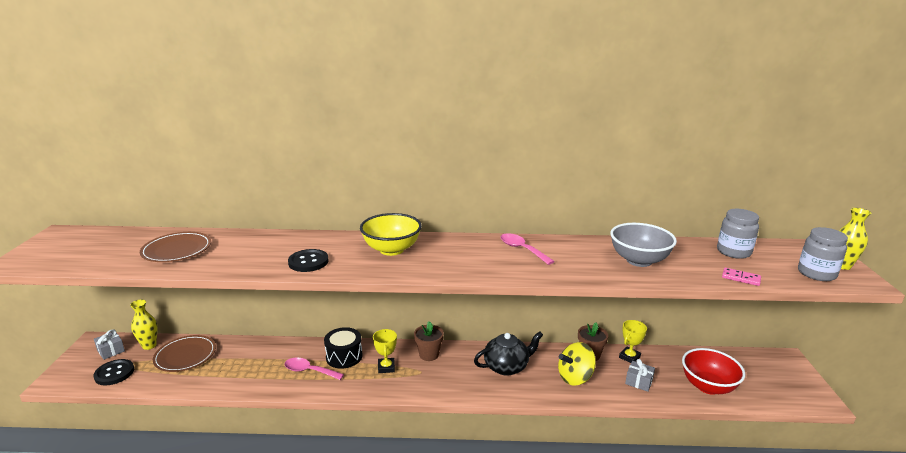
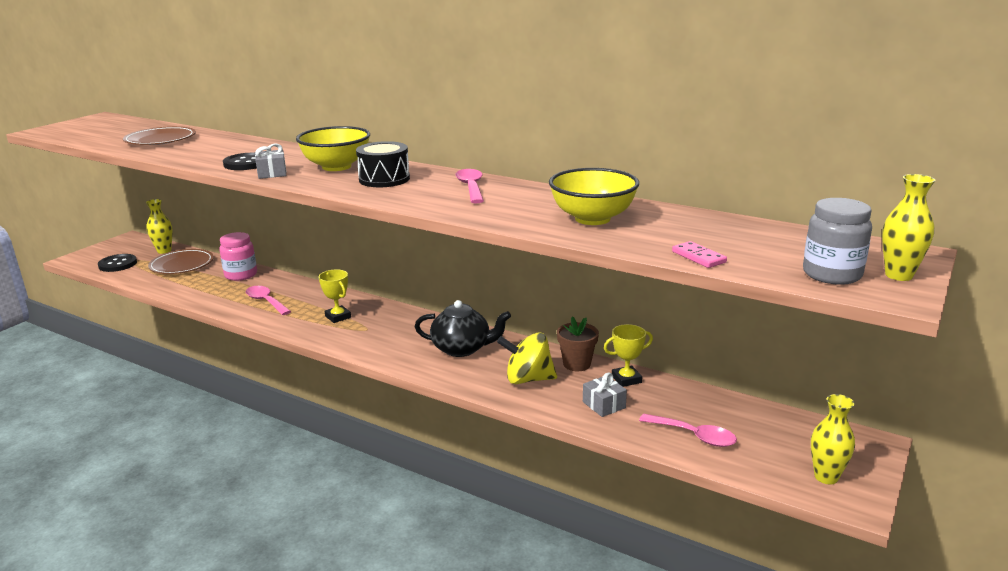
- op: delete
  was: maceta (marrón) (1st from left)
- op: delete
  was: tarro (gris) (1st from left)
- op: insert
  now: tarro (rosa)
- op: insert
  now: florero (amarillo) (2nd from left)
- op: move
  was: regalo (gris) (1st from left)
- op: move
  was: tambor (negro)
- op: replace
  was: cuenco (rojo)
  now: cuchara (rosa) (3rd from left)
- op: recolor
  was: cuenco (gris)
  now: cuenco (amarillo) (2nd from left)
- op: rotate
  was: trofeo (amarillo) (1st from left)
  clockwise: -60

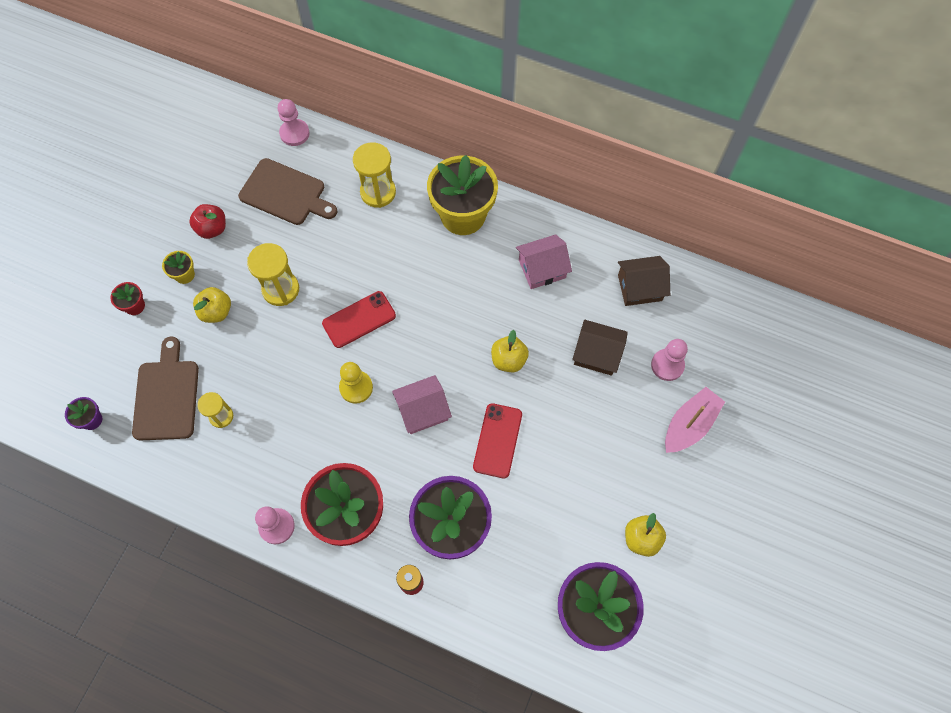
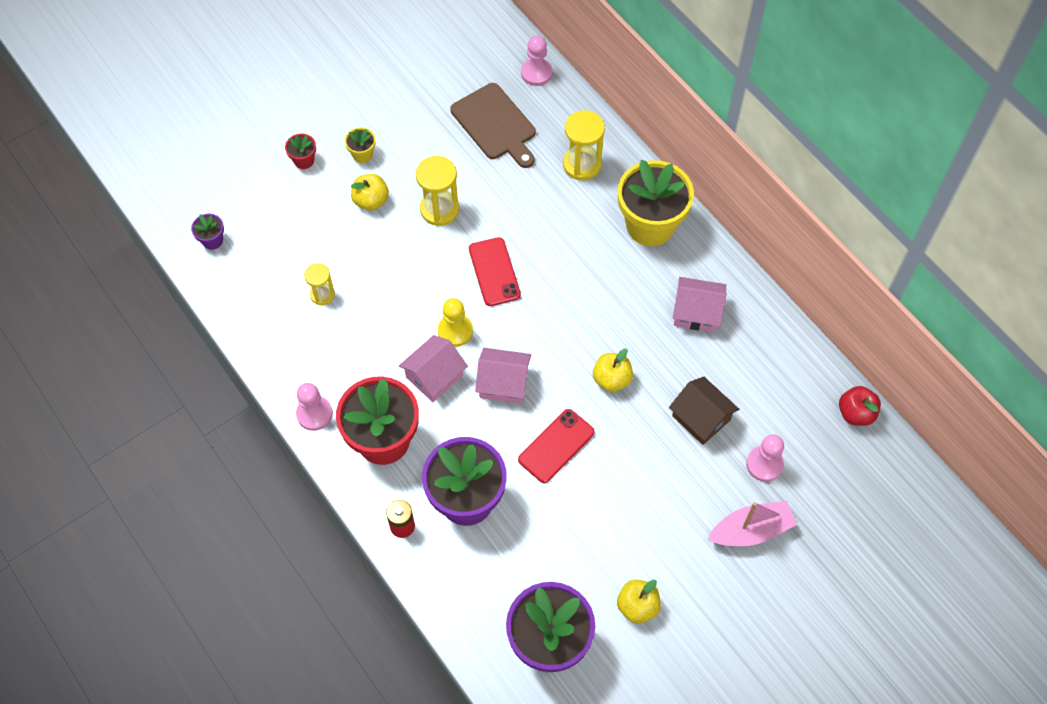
- op: delete
  was: tabla de cortar (marrón) (1st from left)
- op: delete
  was: casa (marrón) (2nd from left)
- op: insert
  now: casa (rosa) (1st from left)
- op: move
  was: manzana (rojo)
- op: rotate
  was: móvil (rojo) (1st from left)
  clockwise: 75

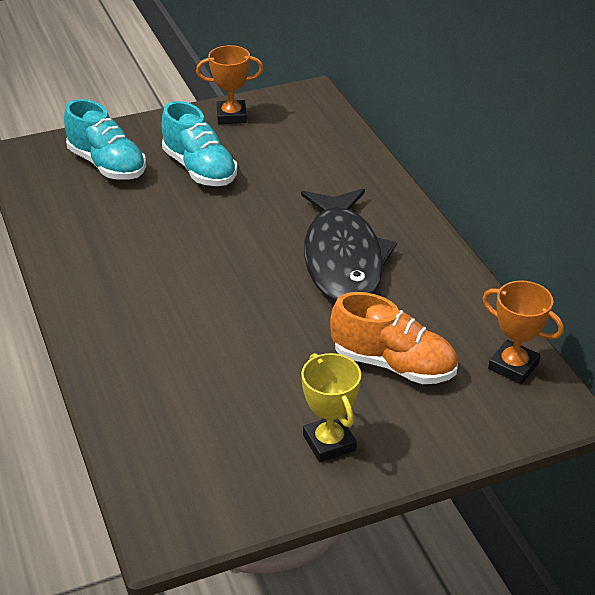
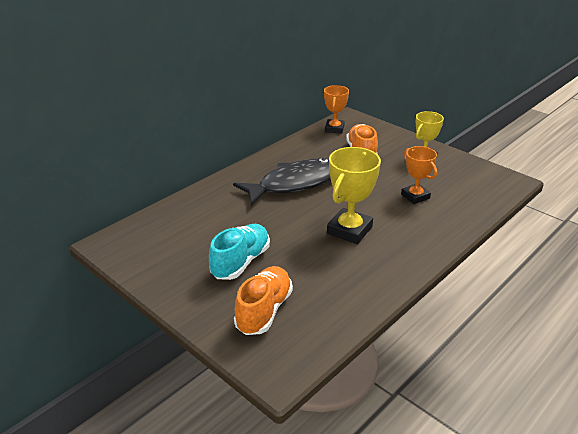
- op: insert
  now: trofeo (amarillo) (1st from left)
- op: move
  was: trofeo (naranja) (1st from left in the first image)
  now: trofeo (naranja) (2nd from left)
- op: recolor
  was: zapato (turquesa) (1st from left)
  now: zapato (naranja) (1st from left)

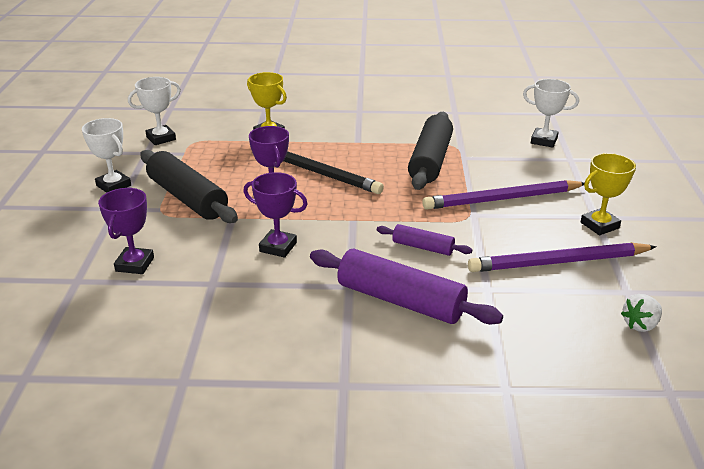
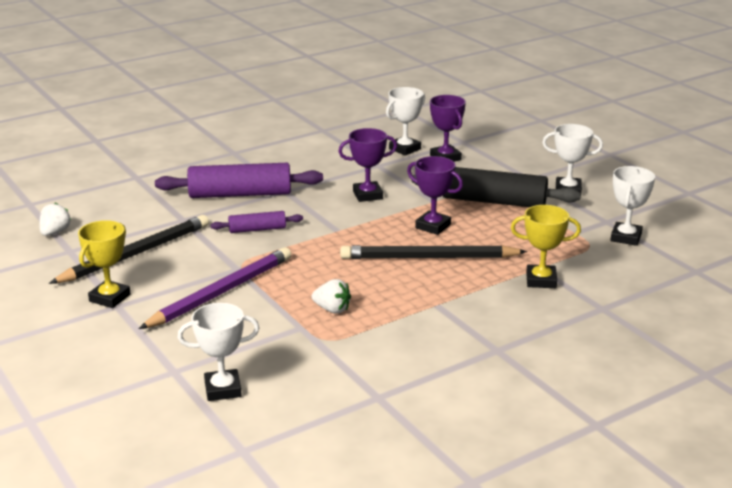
- op: insert
  now: trofeo (blanco) (2nd from left)
- op: replace
  was: rodillo (negro) (2nd from left)
  now: fresa (blanco) (2nd from left)
- op: recolor
  was: lápiz (morado) (2nd from left)
  now: lápiz (negro) (1st from left)

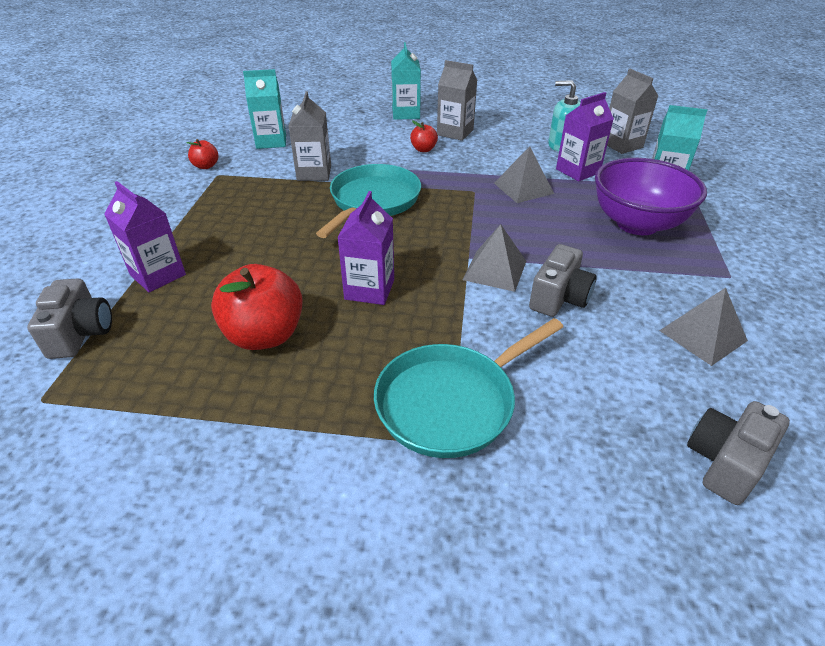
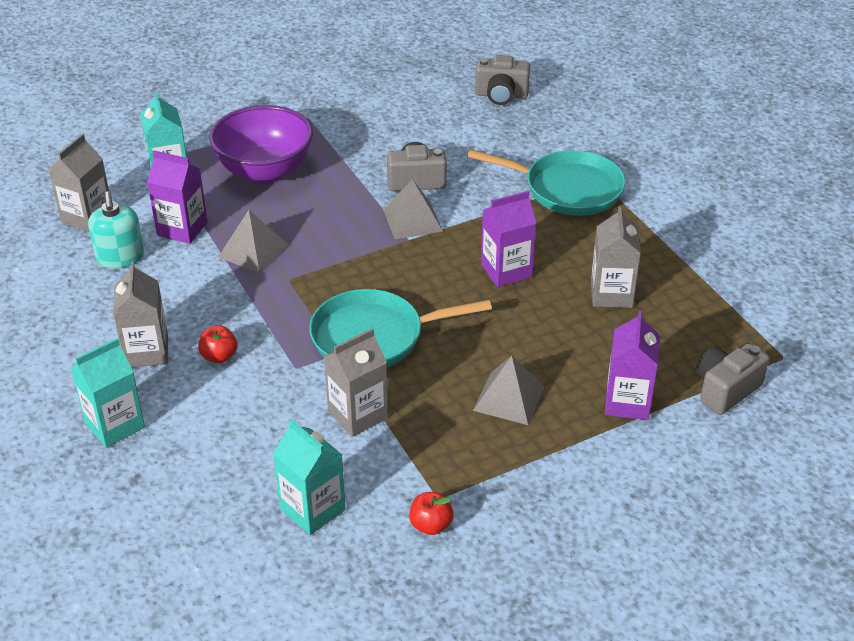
- op: move
  was: pirámide (gris) (3rd from left)
- op: replace
  was: manzana (rojo) (2nd from left)
  now: cartón de leche (gris) (4th from left)

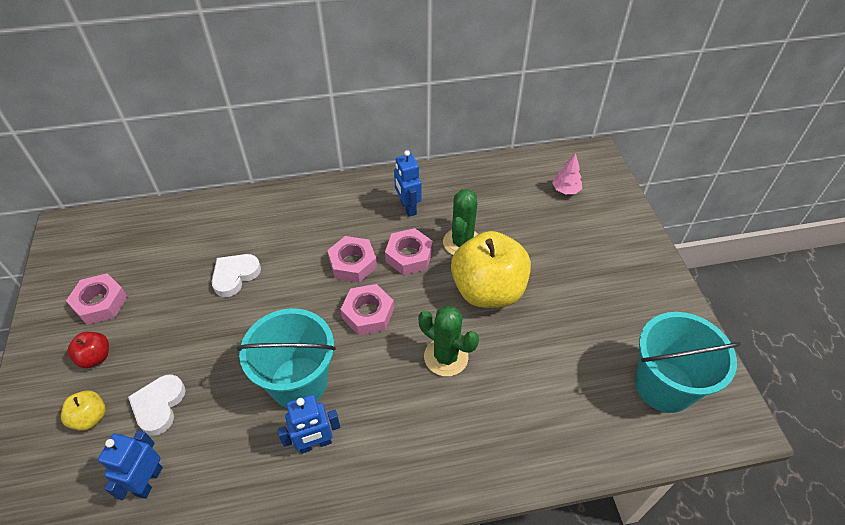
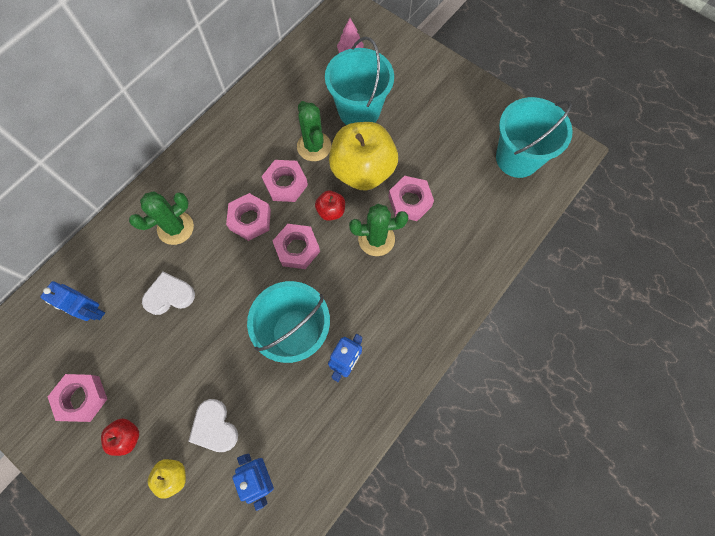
- op: insert
  now: cactus (verde) (1st from left)
- op: insert
  now: manzana (rojo) (2nd from left)
- op: insert
  now: balde (turquesa) (2nd from left)
- op: insert
  now: tuerca (rosa) (5th from left)
- op: move
  was: robot (azul) (3rd from left in the first image)
  now: robot (azul) (1st from left)
- op: rotate
  was: corazón (blanco) (2nd from left in the first image)
  clockwise: 75

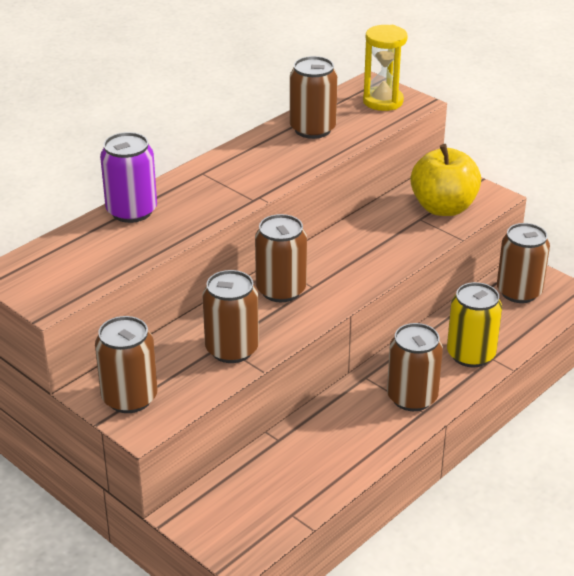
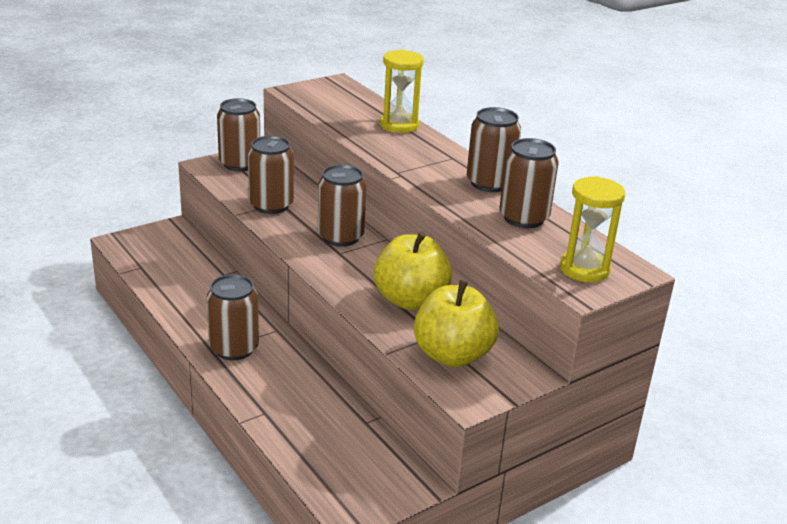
- op: delete
  was: lata (amarillo)
- op: insert
  now: manzana (amarillo) (1st from left)
- op: move
  was: lata (marrón) (6th from left in the first image)
  now: lata (marrón) (5th from left)
- op: replace
  was: lata (morado)
  now: reloj de arena (amarillo) (1st from left)

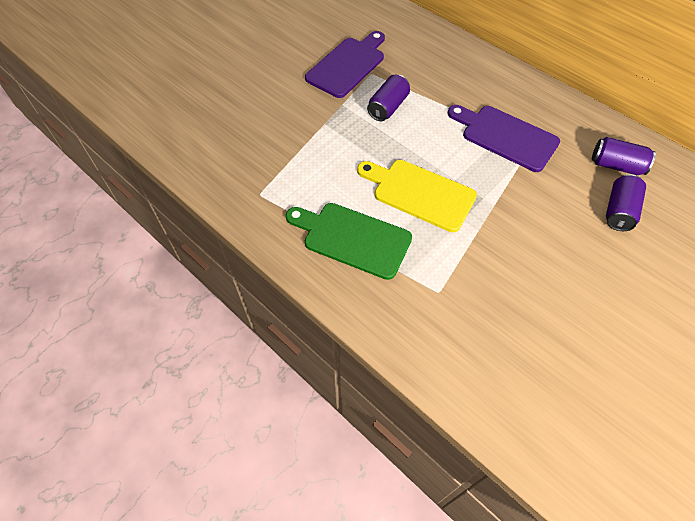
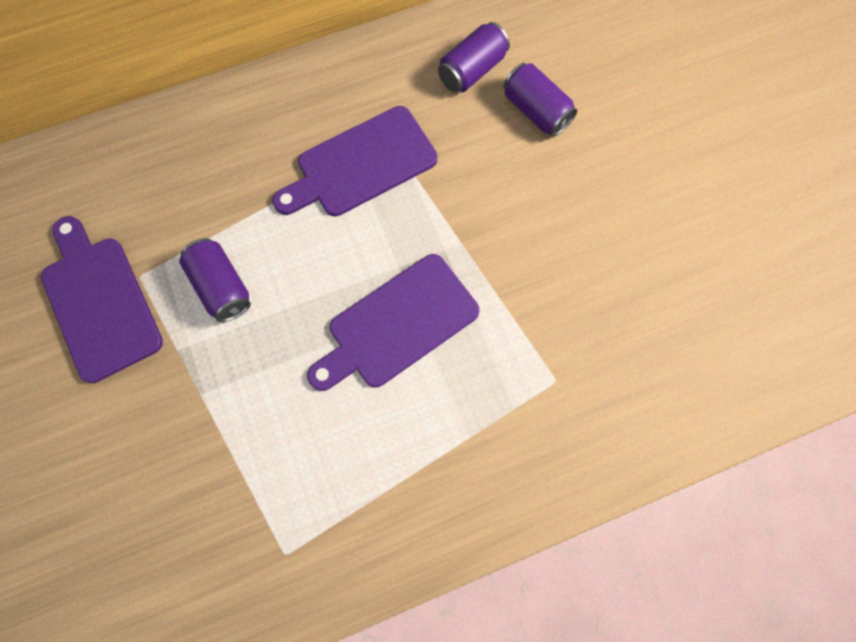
- op: delete
  was: tabla de cortar (verde)
- op: recolor
  was: tabla de cortar (amarillo)
  now: tabla de cortar (morado) (3rd from left)

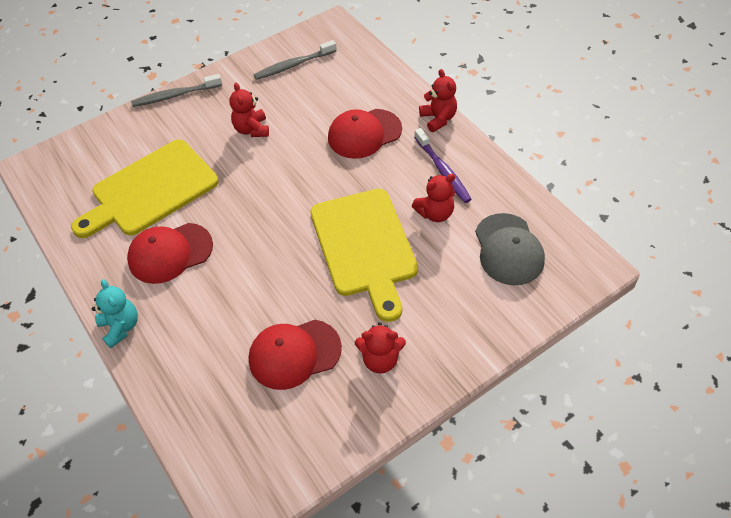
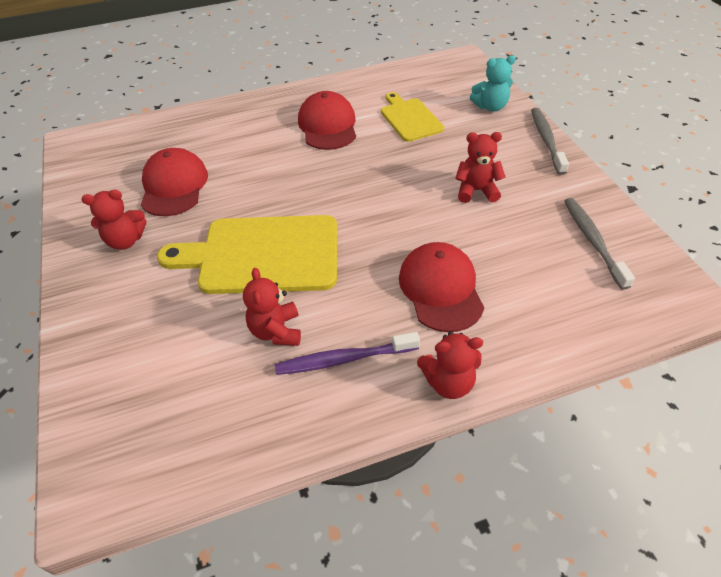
- op: delete
  was: gorra (gris)
- op: move
  was: osito (turquesa)
- op: rotate
  was: osito (rojo) (2nd from left in the first image)
  clockwise: -120
- op: resize
  was: tabla de cortar (amarillo) (1st from left in the first image)
  ratio: 0.57

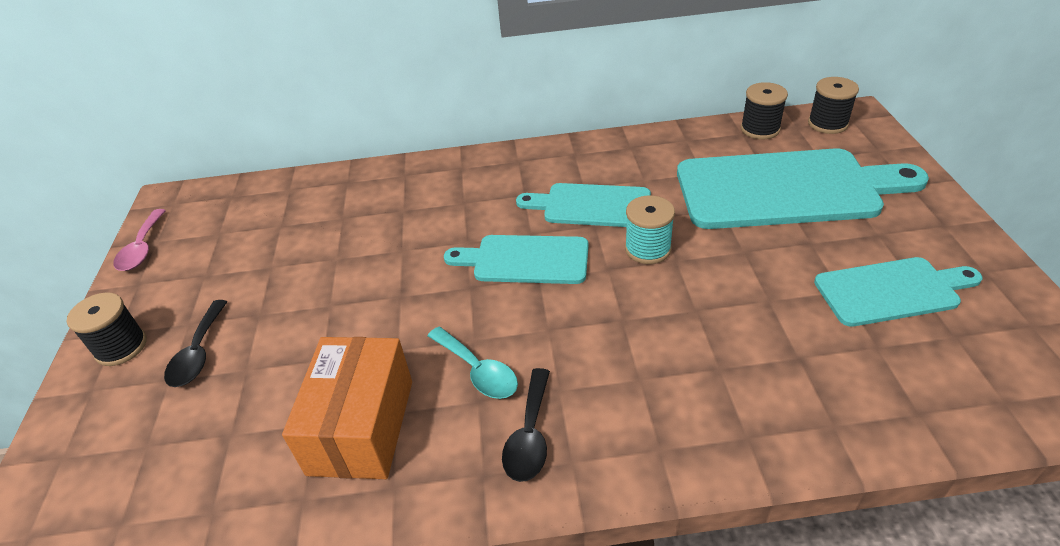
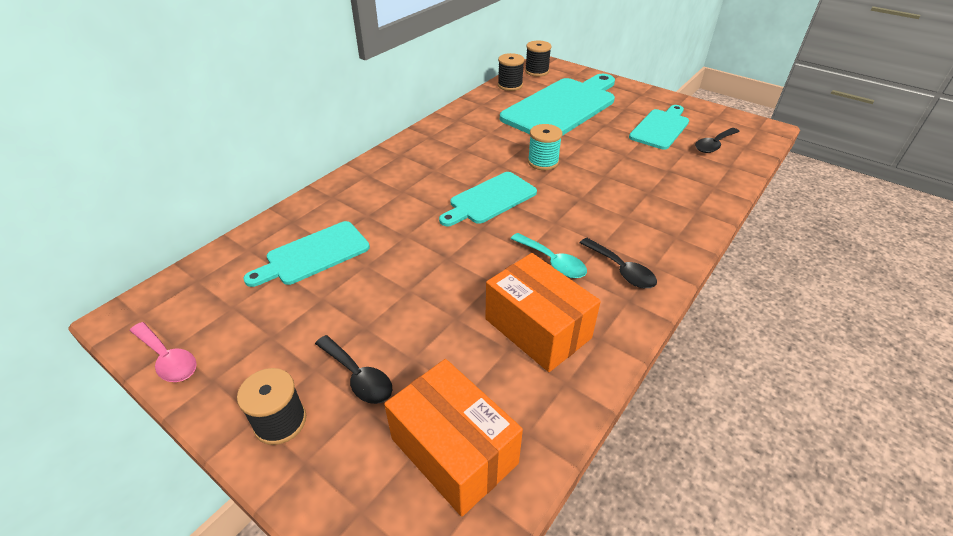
- op: insert
  now: caja (naranja) (1st from left)
- op: insert
  now: cuchara (negro) (3rd from left)
- op: move
  was: tabla de cortar (turquesa) (2nd from left in the first image)
  now: tabla de cortar (turquesa) (1st from left)
- op: rotate
  was: cuchara (turquesa)
  clockwise: 45

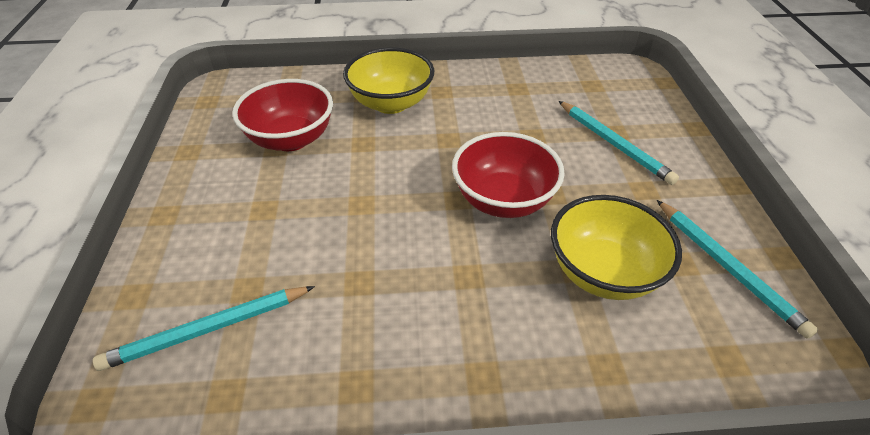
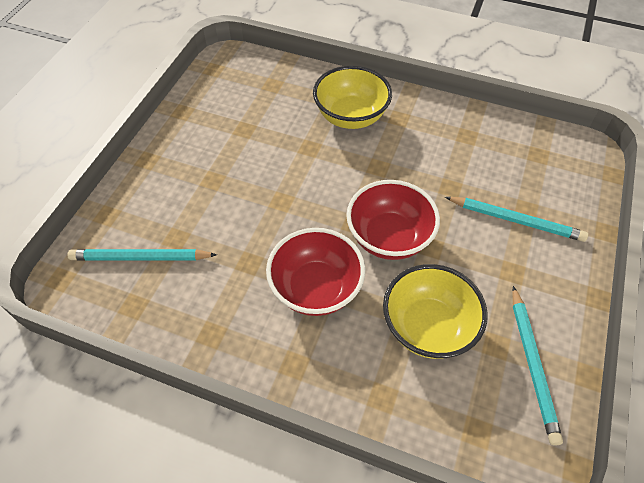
- op: move
  was: cuenco (rojo) (1st from left)
- op: rotate
  was: lápiz (turquesa) (2nd from left)
  clockwise: -60

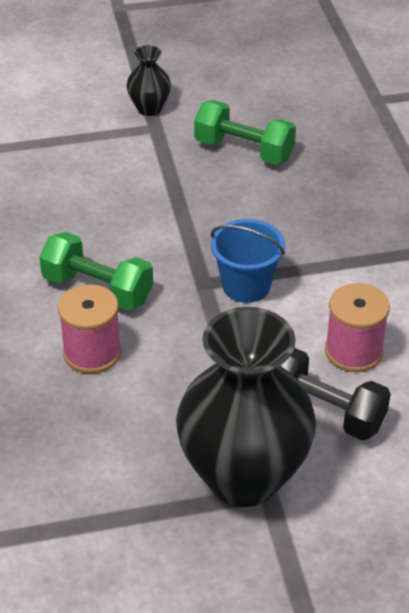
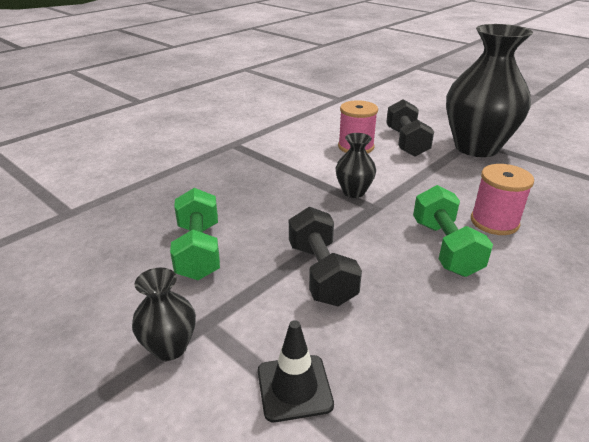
- op: insert
  now: cono de tráfico (negro)
- op: insert
  now: mancuerna (negro) (1st from left)
- op: replace
  was: balde (azul)
  now: florero (negro) (2nd from left)

